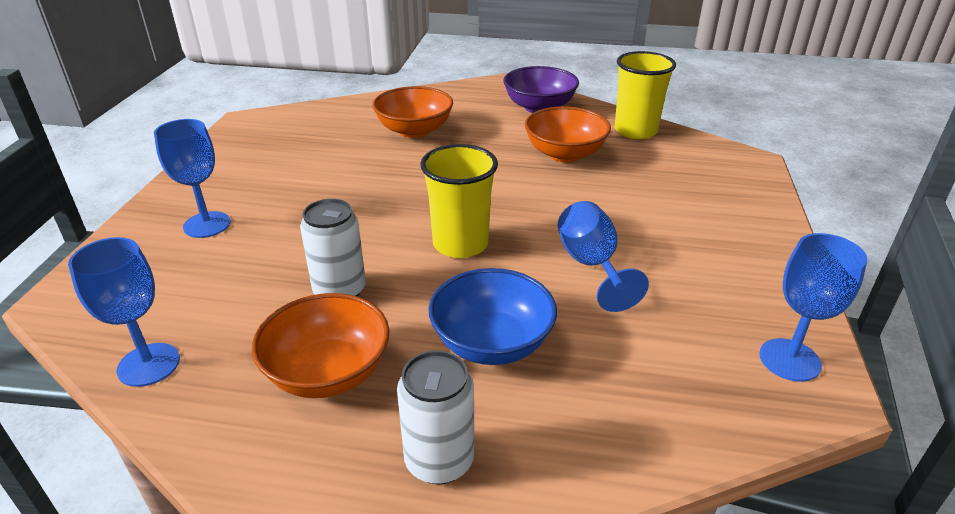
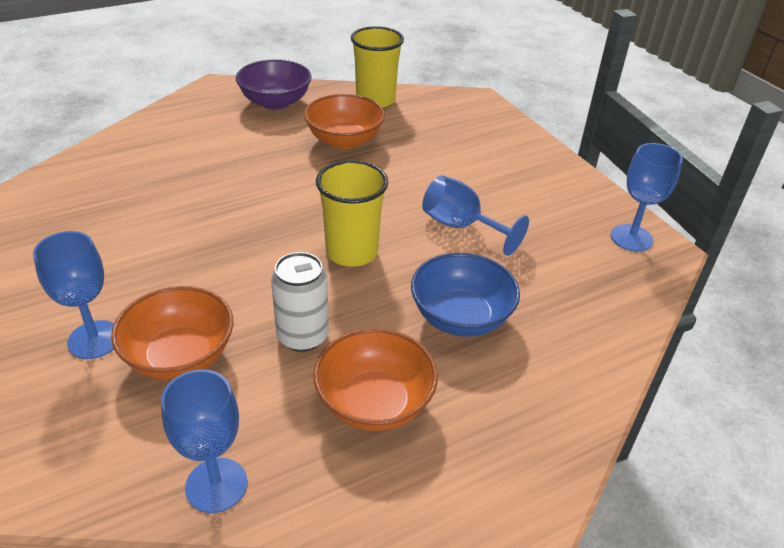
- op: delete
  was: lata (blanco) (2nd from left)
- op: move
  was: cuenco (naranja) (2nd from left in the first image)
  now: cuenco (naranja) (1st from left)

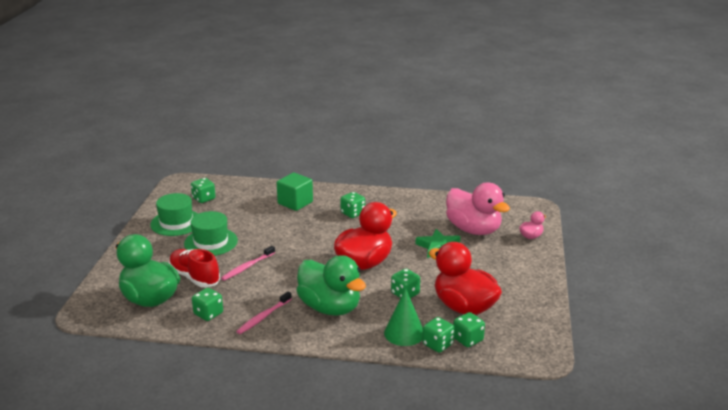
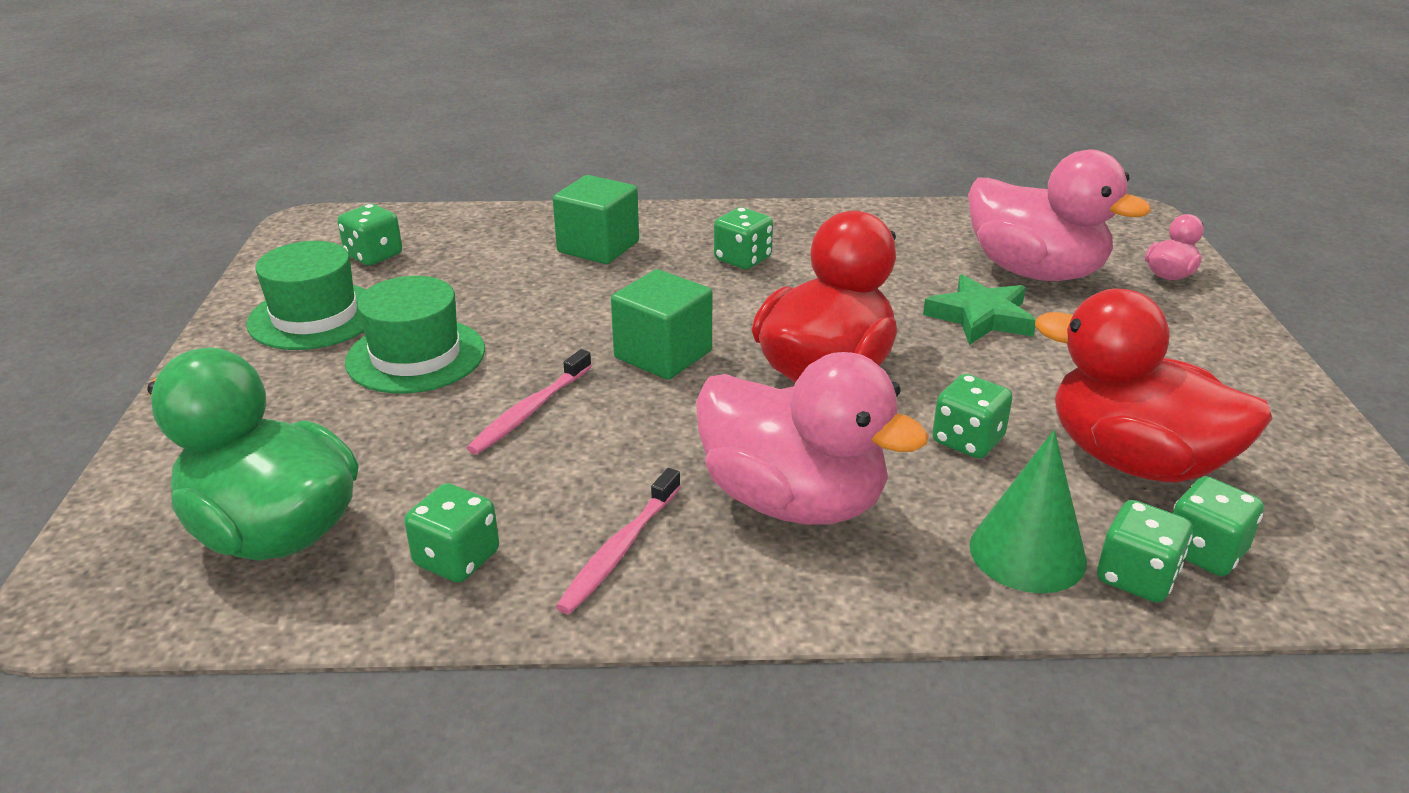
- op: delete
  was: zapato (rojo)
- op: insert
  now: cubo (verde) (2nd from left)
- op: recolor
  was: pato (verde) (2nd from left)
  now: pato (rosa) (1st from left)

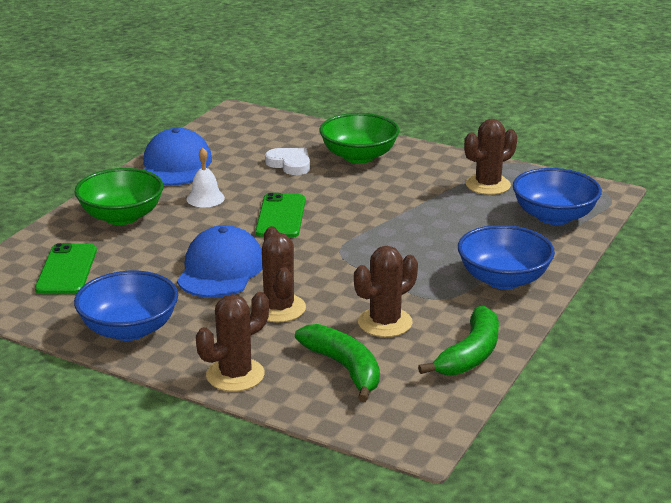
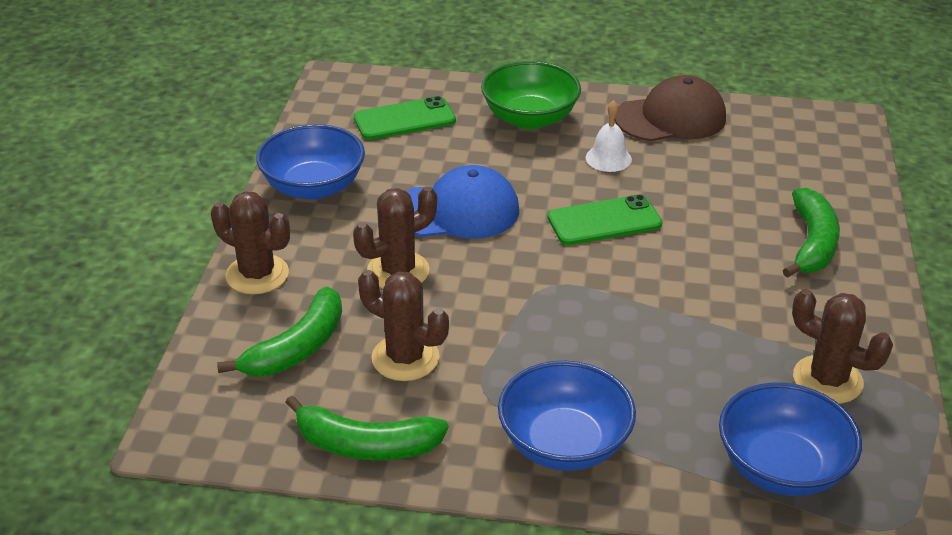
- op: delete
  was: corazón (blanco)
- op: replace
  was: cuenco (verde) (2nd from left)
  now: plátano (verde) (3rd from left)
- op: recolor
  was: gorra (azul) (1st from left)
  now: gorra (marrón)

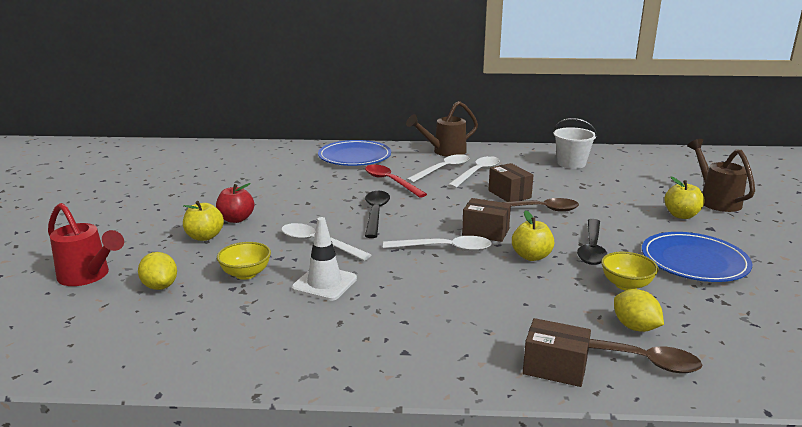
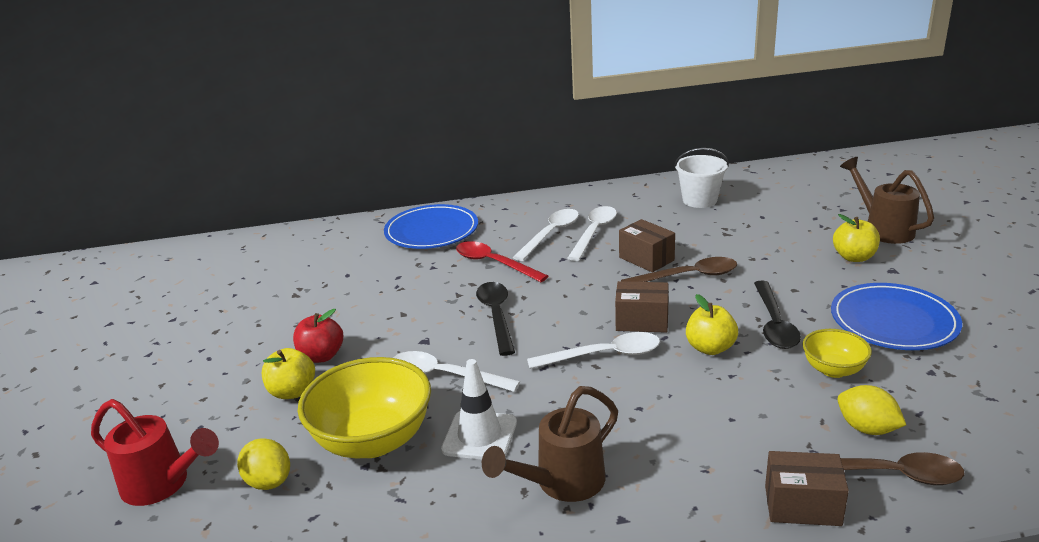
- op: move
  was: regadera (marrón) (1st from left)
- op: resize
  was: cuenco (amarillo) (1st from left)
  ratio: 1.89

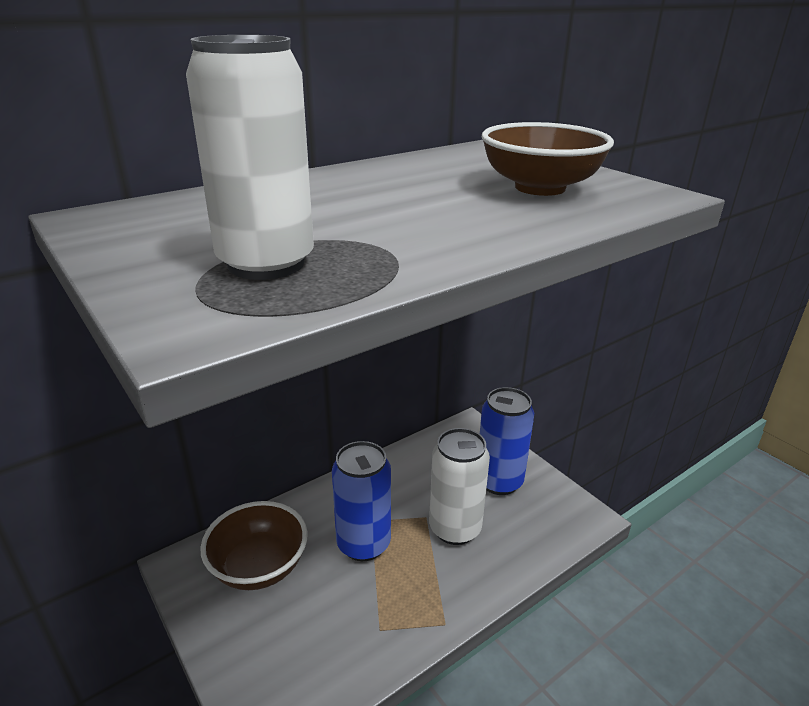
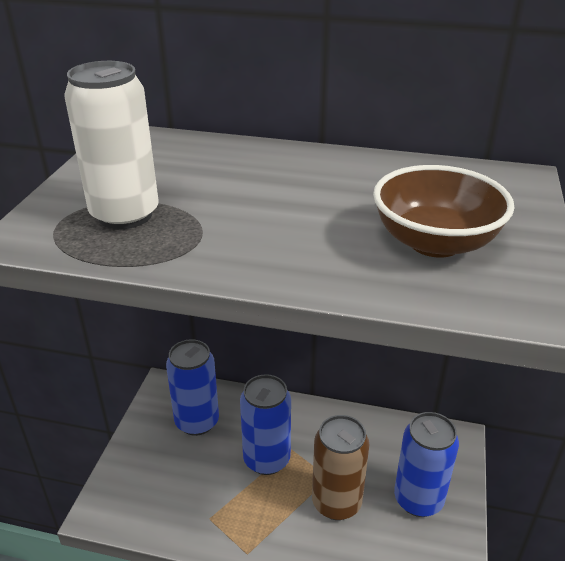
- op: replace
  was: cuenco (marrón) (1st from left)
  now: lata (azul) (1st from left)
- op: recolor
  was: lata (blanco) (2nd from left)
  now: lata (marrón)

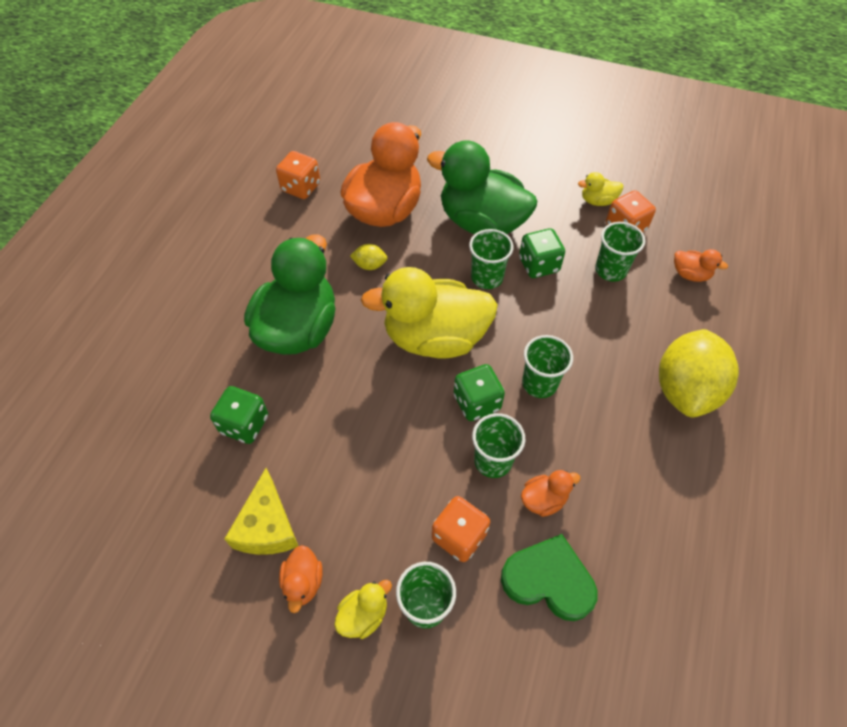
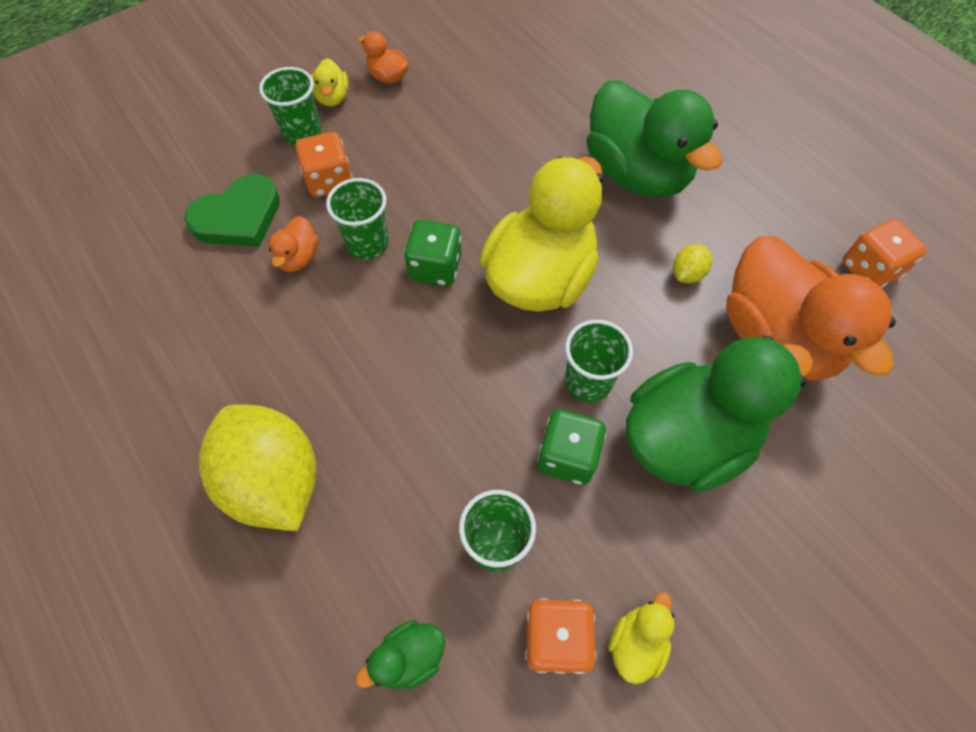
- op: delete
  was: dado (verde) (1st from left)
- op: delete
  was: queso (amarillo)
- op: delete
  was: vaso (verde) (4th from left)
- op: recolor
  was: pato (naranja) (4th from left)
  now: pato (verde) (1st from left)

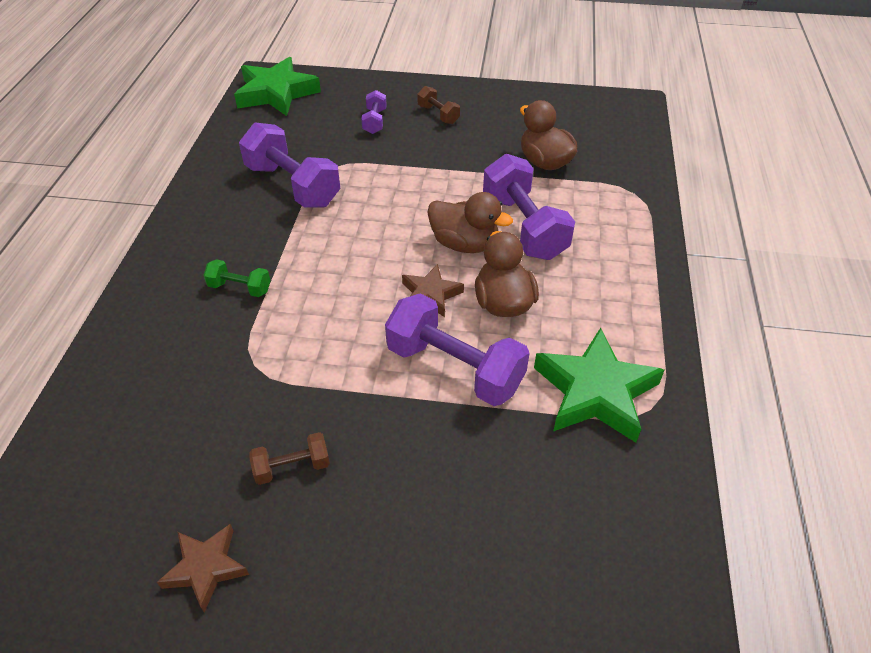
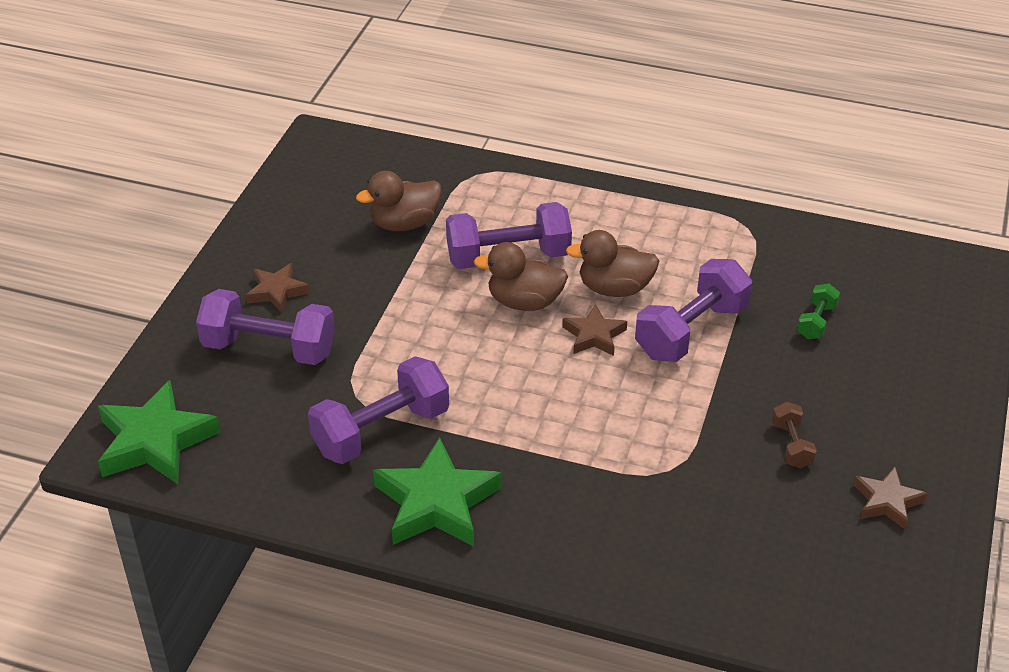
- op: move
  was: mancuerna (verde)
- op: move
  was: estrella (verde) (2nd from left)
- op: replace
  was: mancuerna (marrón) (2nd from left)
  now: estrella (marrón) (1st from left)
- op: rotate
  was: pato (marrón) (1st from left in the first image)
  clockwise: -120
- op: resize
  was: mancuerna (morado) (2nd from left in the first image)
  ratio: 2.04

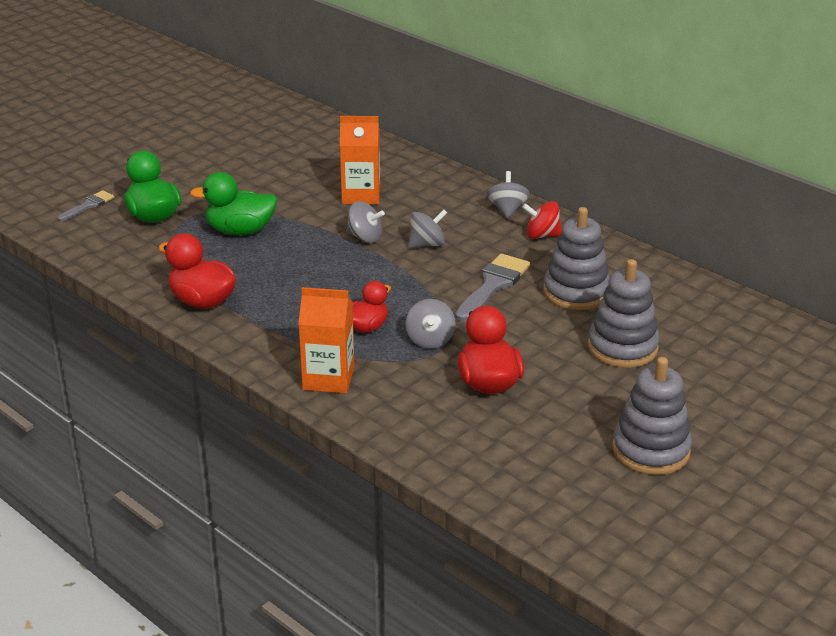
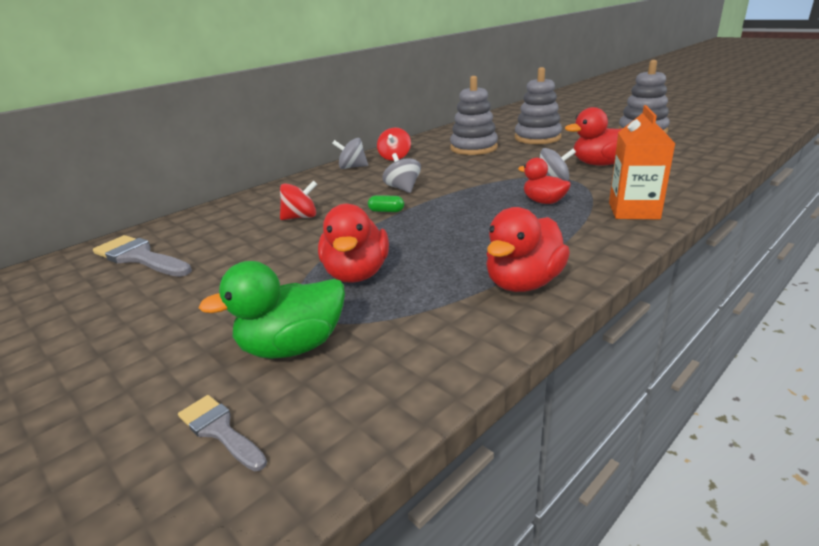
- op: move
  was: pincel (gris) (2nd from left in the first image)
  now: pincel (gris) (1st from left)
- op: replace
  was: cartón de leche (naranja) (2nd from left)
  now: peonza (rojo) (1st from left)
- op: replace
  was: peonza (gris) (1st from left)
  now: cápsula (verde)
- op: recolor
  was: pato (verde) (2nd from left)
  now: pato (rojo) (1st from left)

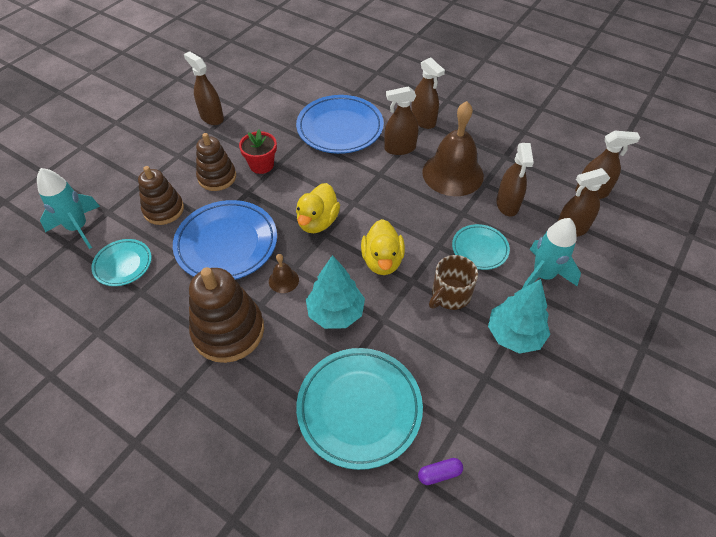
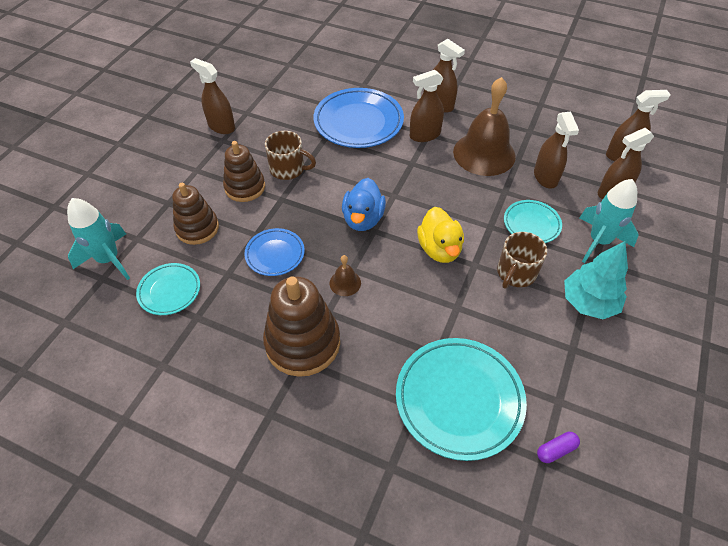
- op: delete
  was: árbol (turquesa) (1st from left)
- op: replace
  was: maceta (rojo)
  now: taza (marrón) (1st from left)
- op: recolor
  was: pato (amarillo) (1st from left)
  now: pato (azul)
- op: resize
  was: plato (azul) (1st from left)
  ratio: 0.55

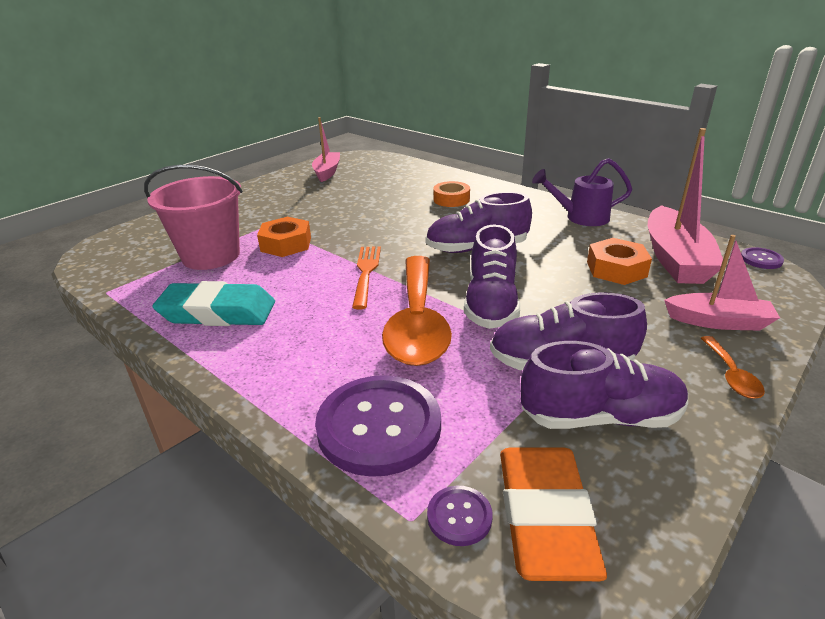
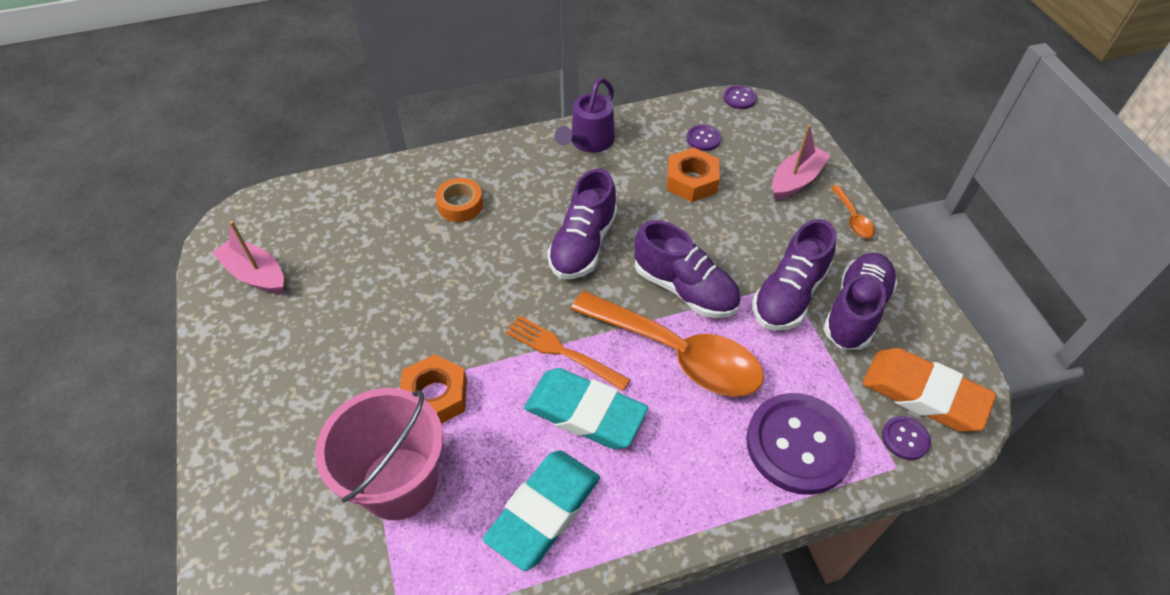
- op: insert
  now: goma de borrar (turquesa) (2nd from left)
- op: replace
  was: barco (rosa) (2nd from left)
  now: botón (morado) (1st from left)
- op: rotate
  was: cuchara (naranja) (2nd from left)
  clockwise: 45

